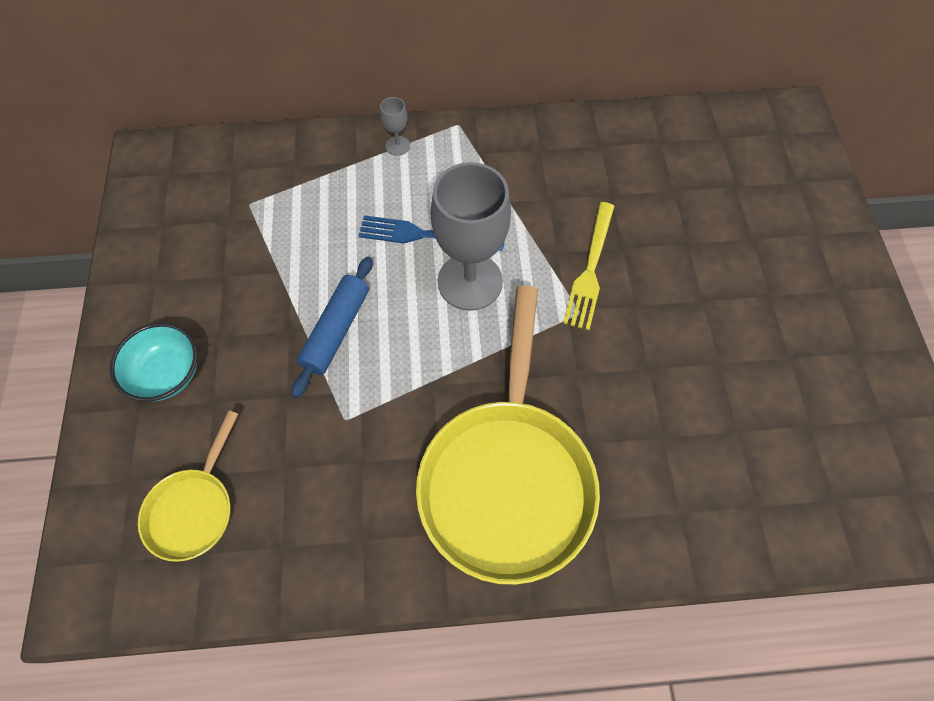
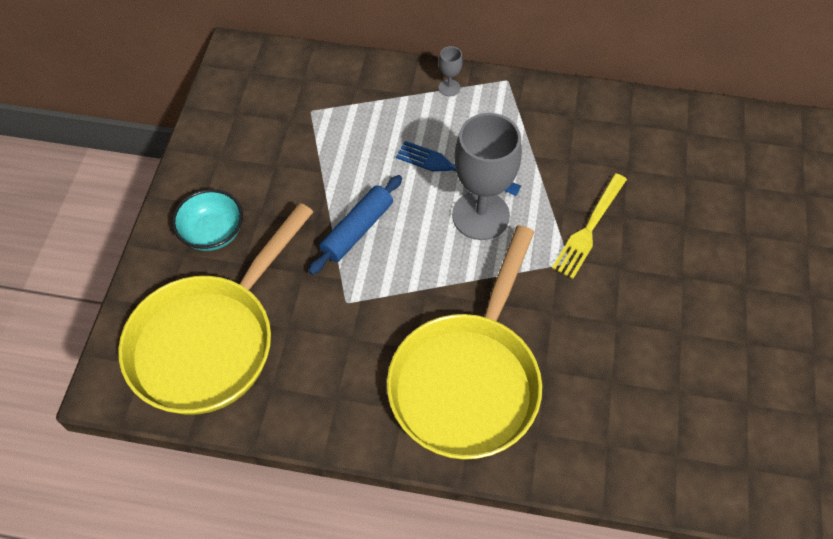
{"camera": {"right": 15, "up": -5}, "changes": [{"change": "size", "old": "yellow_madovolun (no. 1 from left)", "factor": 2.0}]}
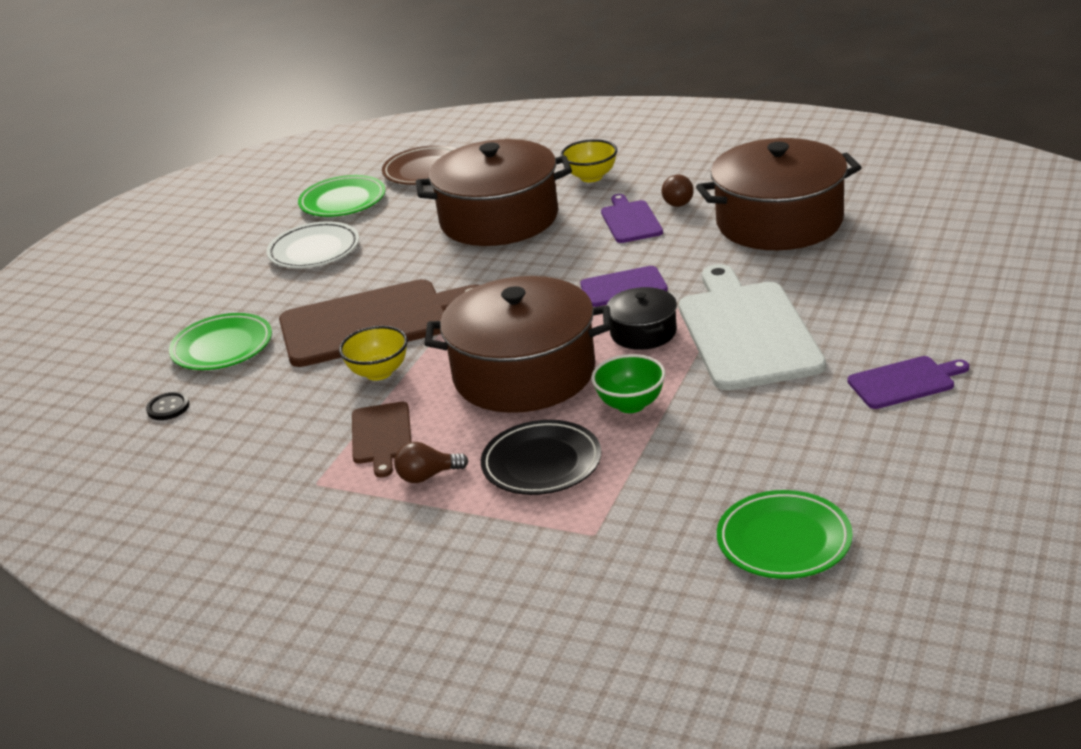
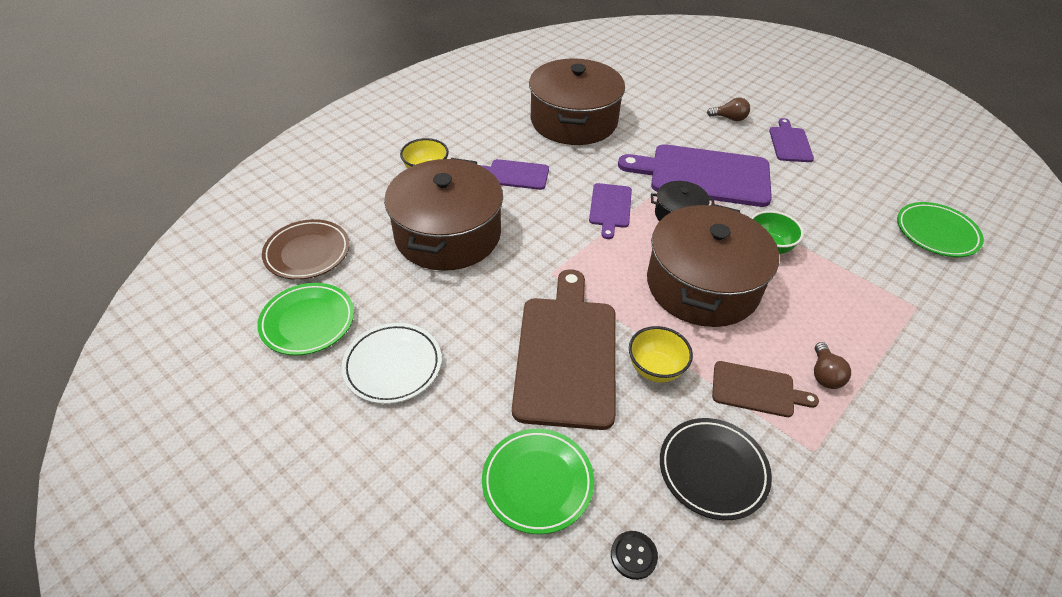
{"camera": {"right": -75, "up": 15}, "changes": [{"change": "relocated", "old": "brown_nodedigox (no. 2 from left in the first image)", "new": "brown_nodedigox (no. 1 from left)"}, {"change": "colour", "old": "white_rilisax", "new": "purple_rilisax (no. 3 from left)"}, {"change": "relocated", "old": "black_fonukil"}]}
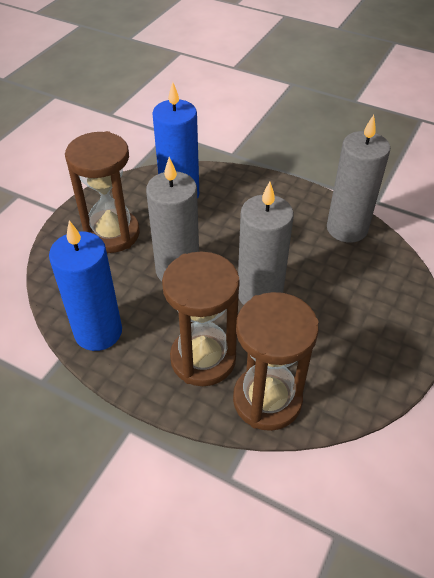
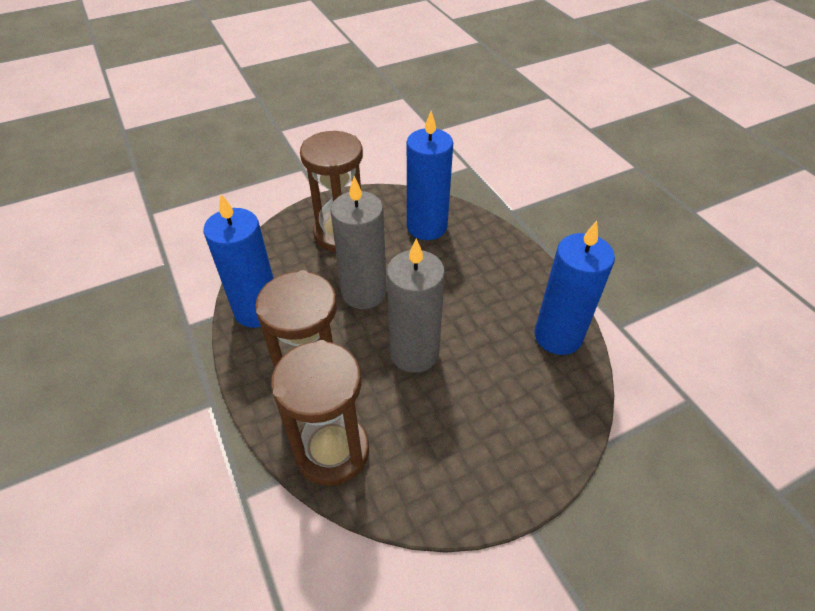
{"camera": {"right": 35, "up": 0}, "changes": [{"change": "colour", "old": "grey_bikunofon (no. 3 from left)", "new": "blue_bikunofon (no. 3 from left)"}]}
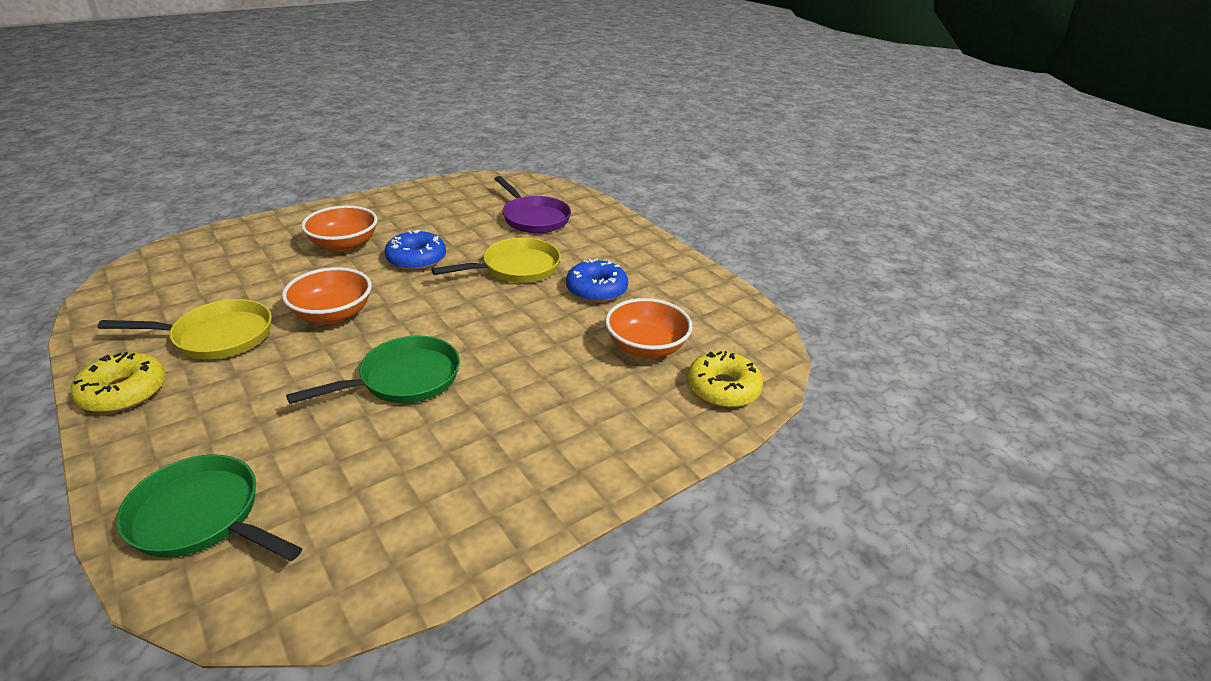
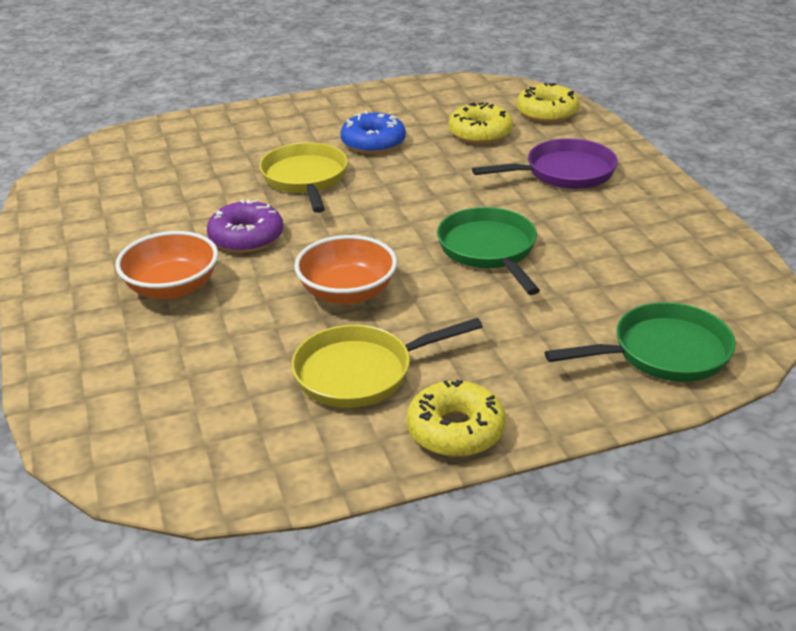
{"camera": {"right": -70, "up": 0}, "changes": [{"change": "relocated", "old": "purple_madovolun"}, {"change": "colour", "old": "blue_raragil (no. 1 from left)", "new": "purple_raragil"}, {"change": "exchanged", "old": "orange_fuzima (no. 3 from left)", "new": "yellow_raragil (no. 2 from left)"}, {"change": "spun", "old": "yellow_madovolun (no. 1 from left in the first image)", "degrees": -120}, {"change": "spun", "old": "green_madovolun (no. 1 from left in the first image)", "degrees": -150}]}
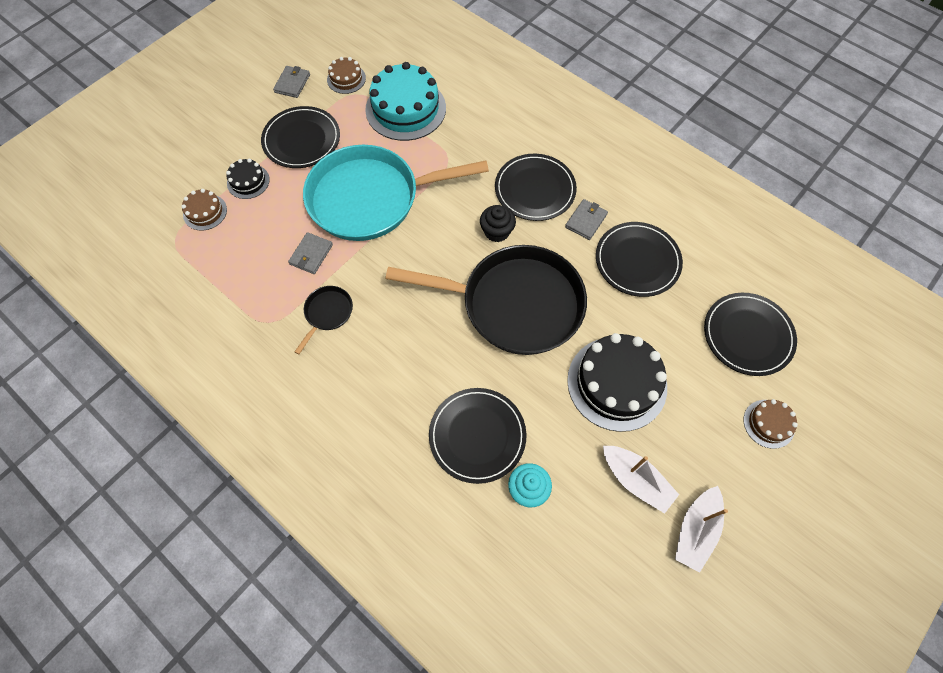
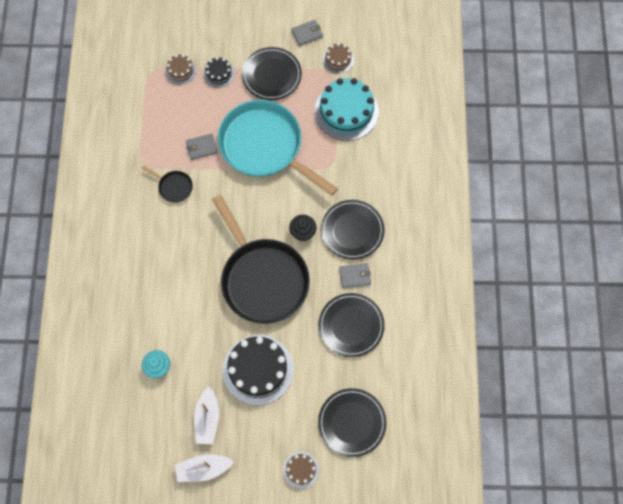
{"camera": {"right": 50, "up": 5}, "changes": [{"change": "spun", "old": "black_madovolun (no. 1 from left)", "degrees": 45}, {"change": "missing", "old": "black_fonukil (no. 2 from left)"}]}
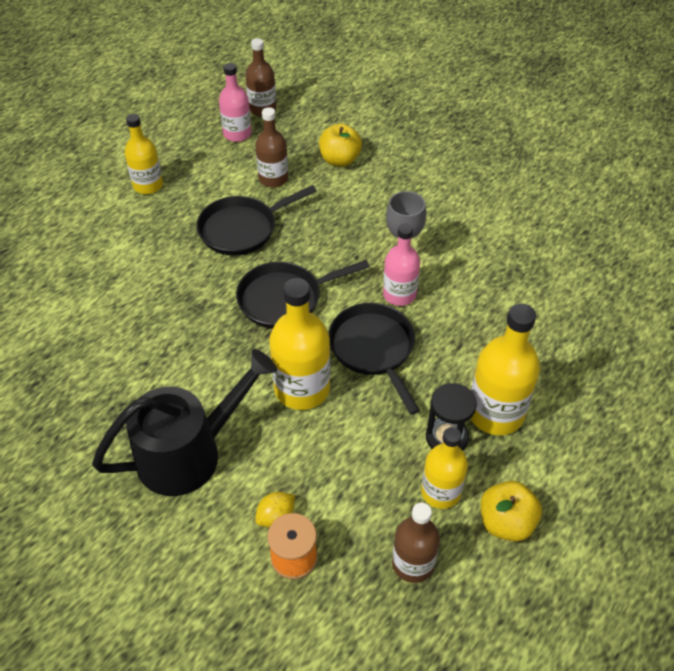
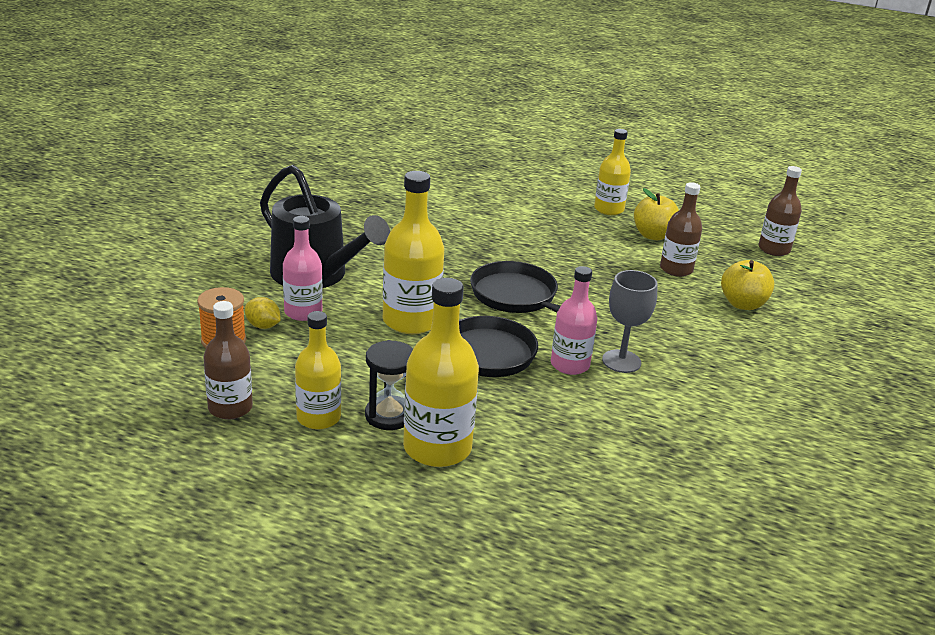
{"camera": {"right": 70, "up": -20}, "changes": [{"change": "relocated", "old": "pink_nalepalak (no. 1 from left)"}, {"change": "missing", "old": "black_madovolun (no. 1 from left)"}, {"change": "relocated", "old": "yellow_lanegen (no. 2 from left in the first image)", "new": "yellow_lanegen (no. 1 from left)"}]}
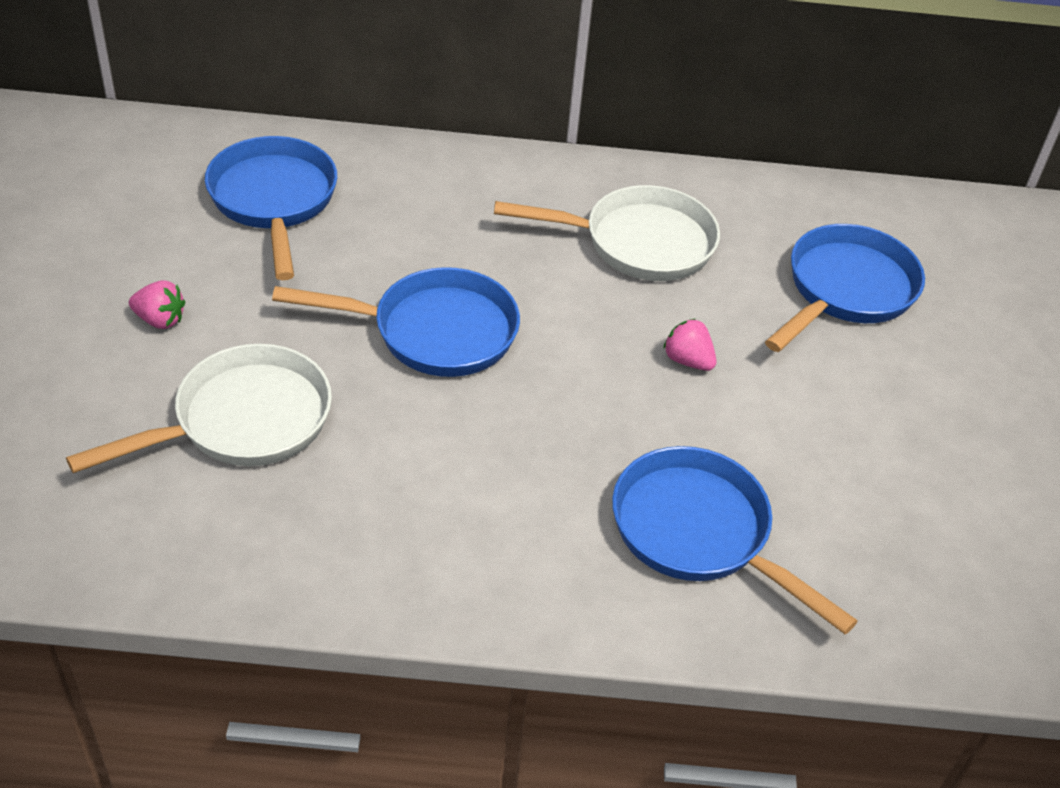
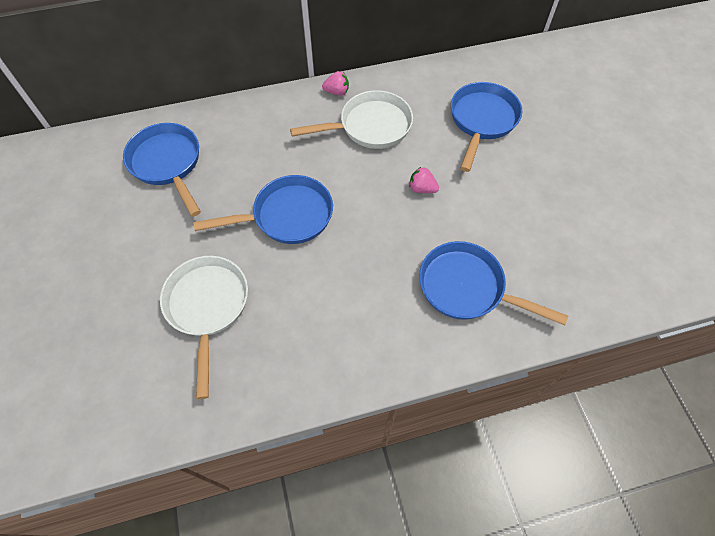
{"camera": {"right": -15, "up": 15}, "changes": [{"change": "relocated", "old": "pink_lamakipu (no. 1 from left)"}, {"change": "spun", "old": "white_madovolun (no. 1 from left)", "degrees": -45}]}
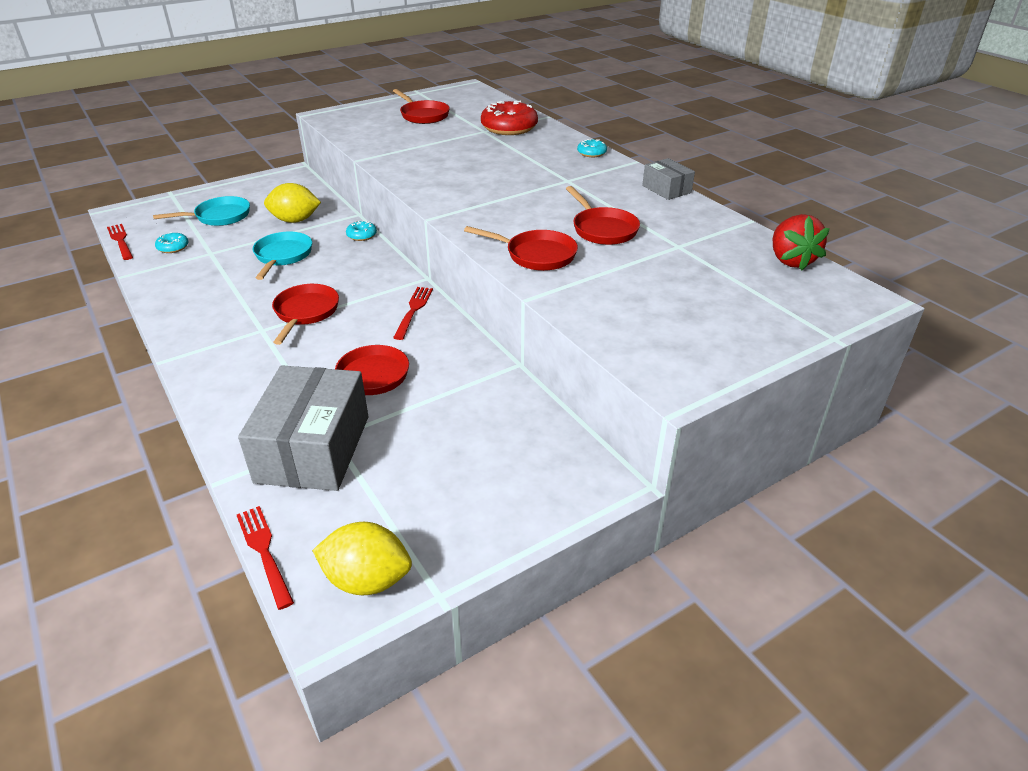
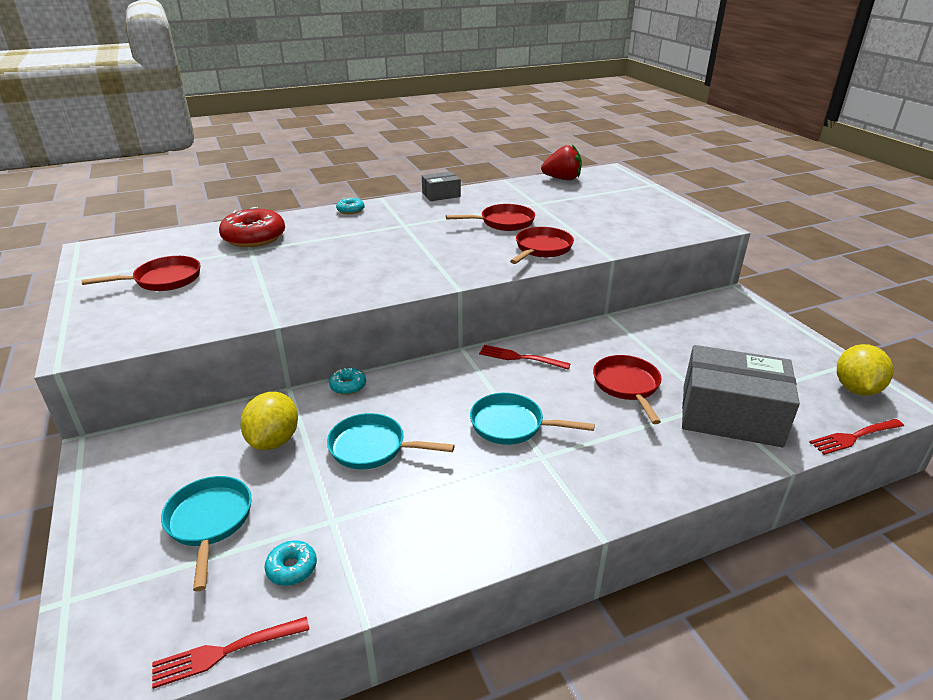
{"camera": {"right": -80, "up": -5}, "changes": [{"change": "colour", "old": "red_madovolun (no. 1 from left)", "new": "turquoise_madovolun (no. 3 from left)"}]}
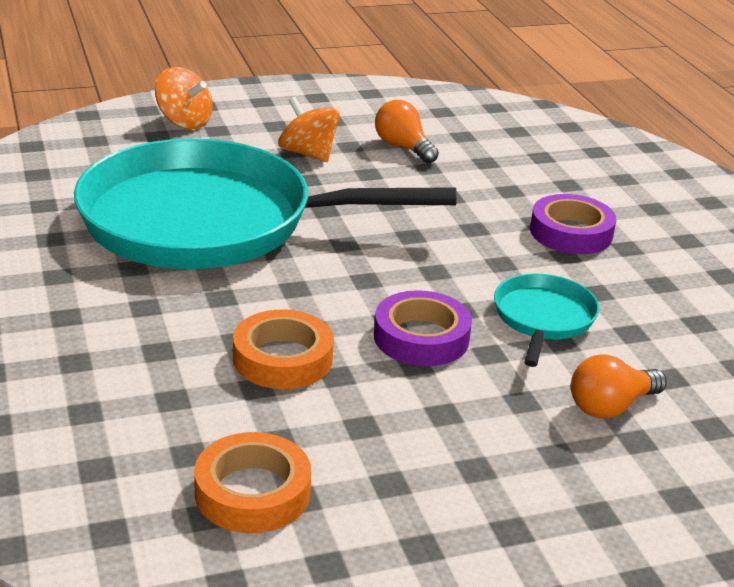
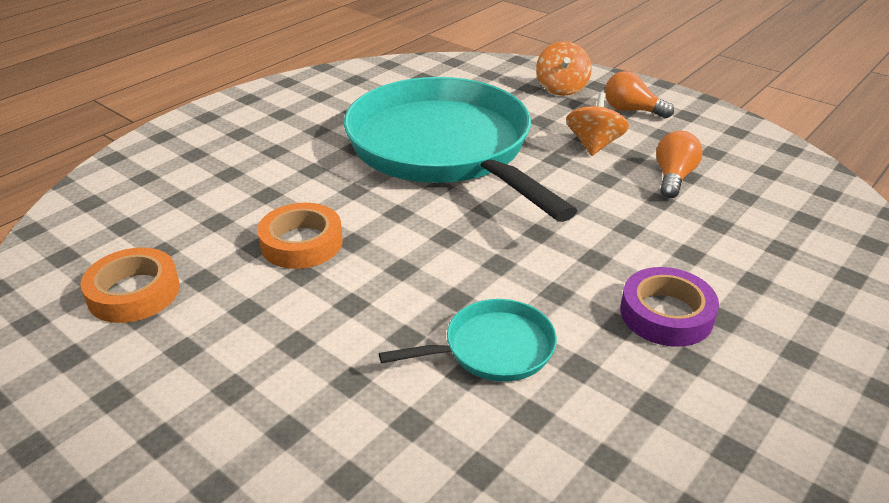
{"camera": {"right": 60, "up": 5}, "changes": [{"change": "missing", "old": "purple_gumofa (no. 1 from left)"}, {"change": "relocated", "old": "orange_nodedigox (no. 2 from left in the first image)", "new": "orange_nodedigox (no. 1 from left)"}]}
